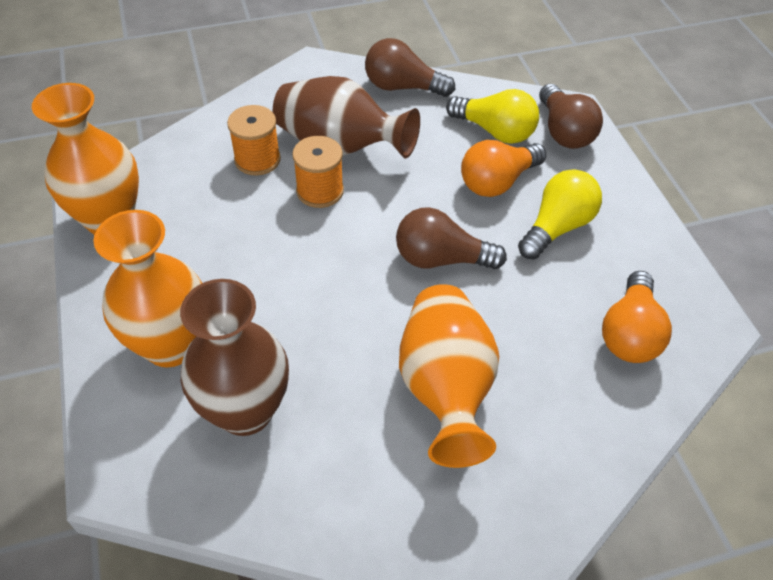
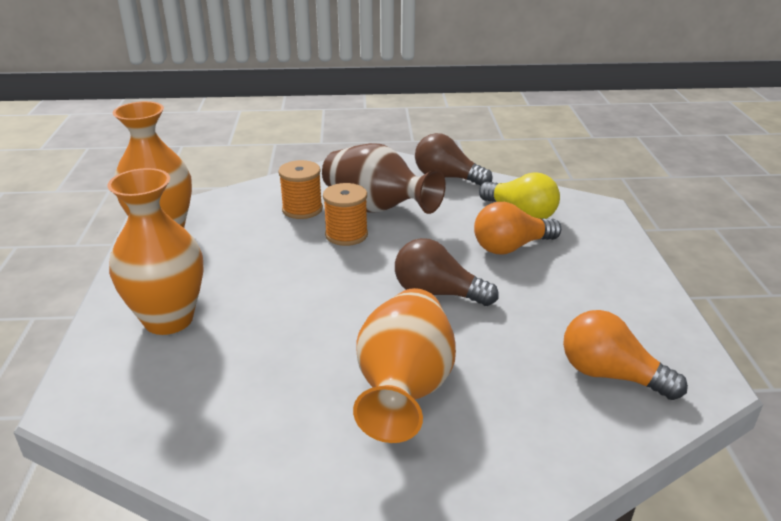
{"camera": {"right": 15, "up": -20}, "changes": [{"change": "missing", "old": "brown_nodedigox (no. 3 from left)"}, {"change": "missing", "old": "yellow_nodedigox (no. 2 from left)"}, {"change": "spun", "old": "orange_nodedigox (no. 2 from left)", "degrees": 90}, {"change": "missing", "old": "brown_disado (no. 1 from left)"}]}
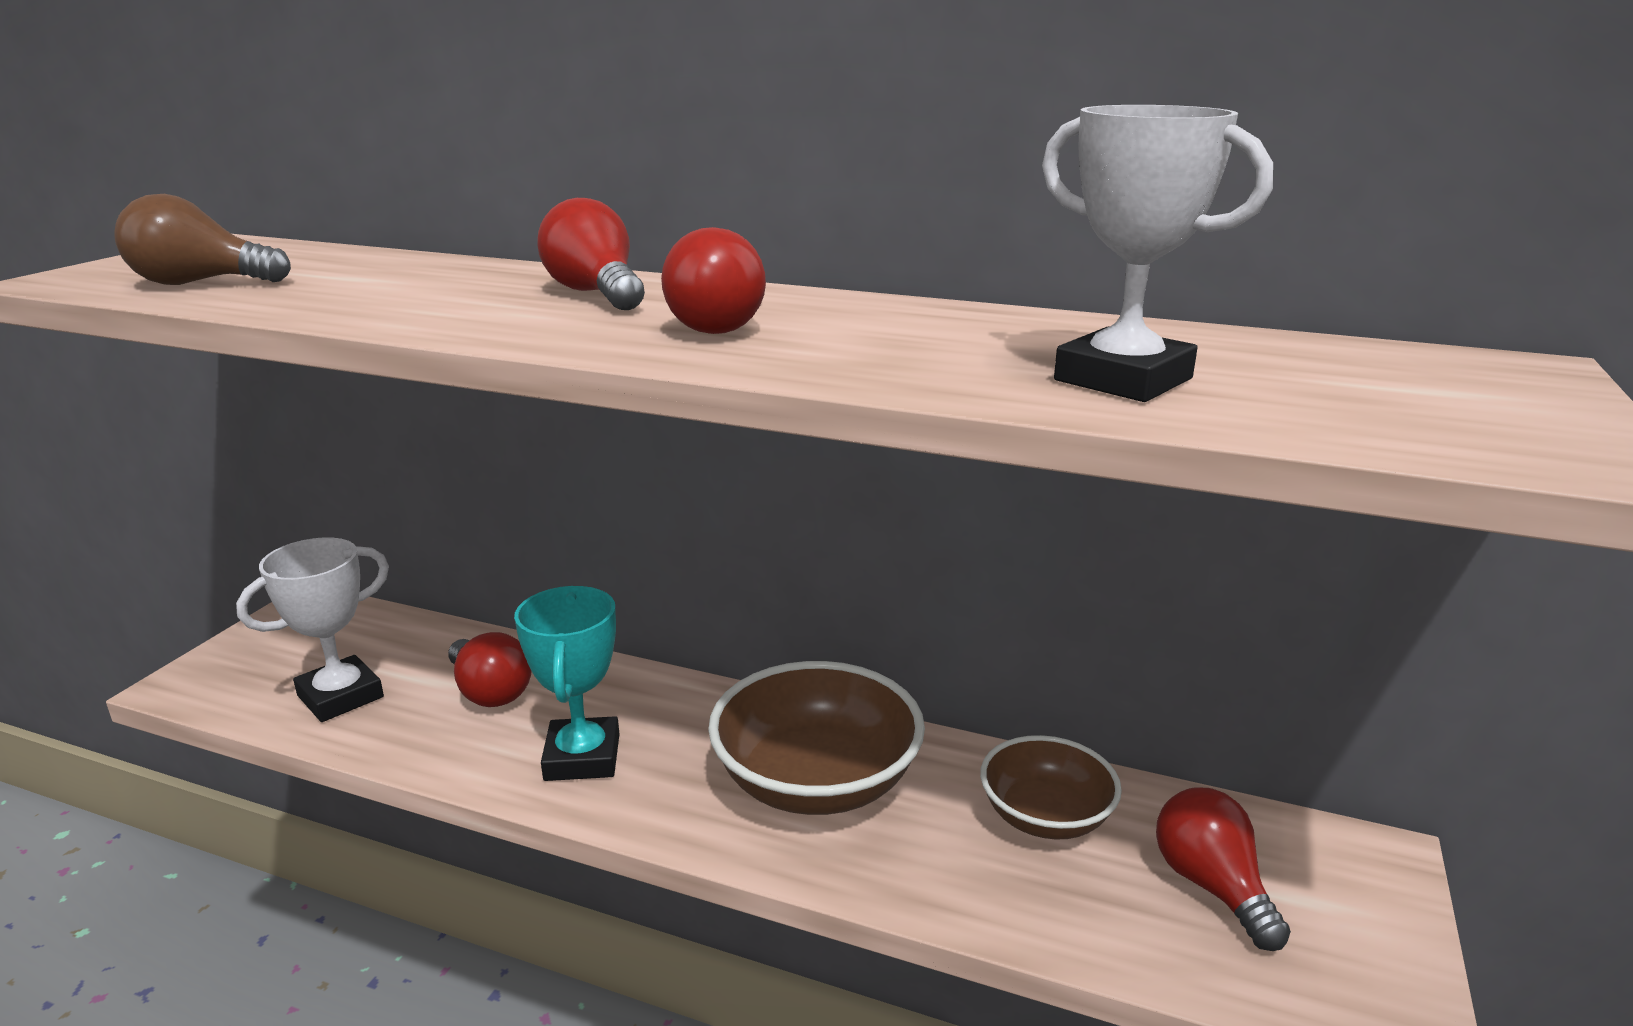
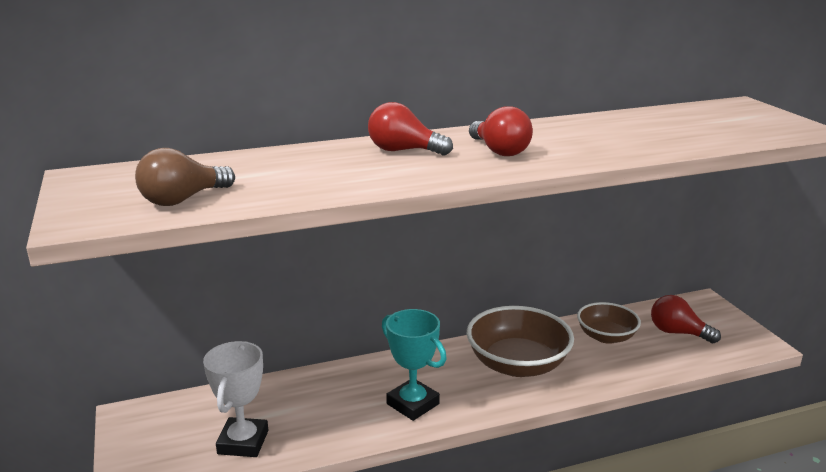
{"camera": {"right": -40, "up": 0}, "changes": [{"change": "missing", "old": "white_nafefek (no. 2 from left)"}, {"change": "missing", "old": "red_nodedigox (no. 1 from left)"}]}
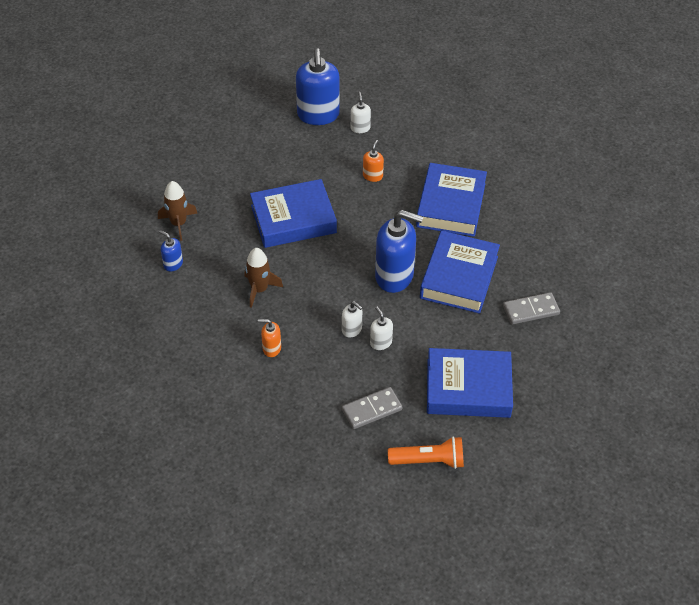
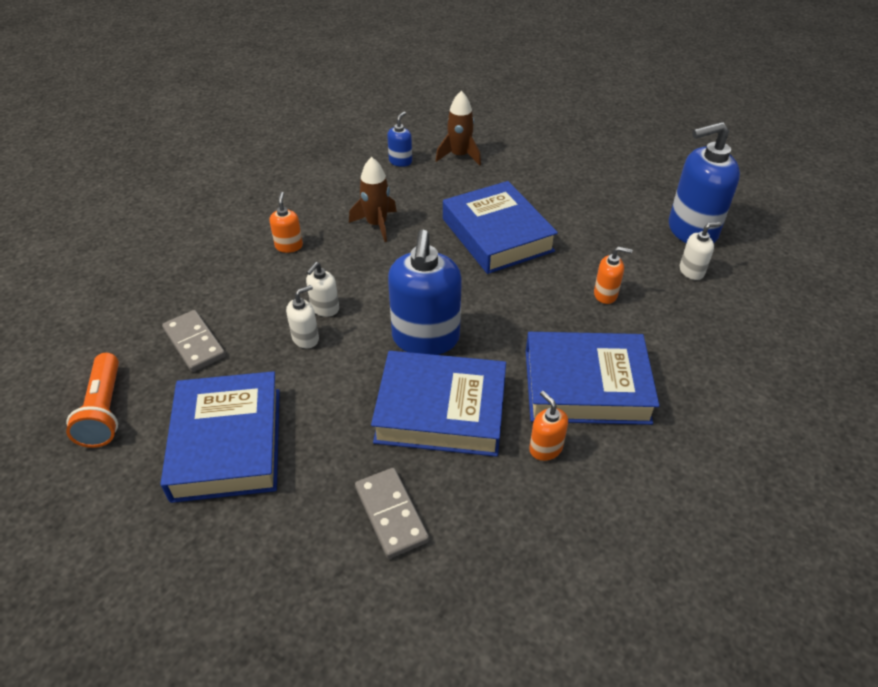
{"camera": {"right": 80, "up": -5}, "changes": [{"change": "appeared", "new": "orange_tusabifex (no. 2 from left)"}]}
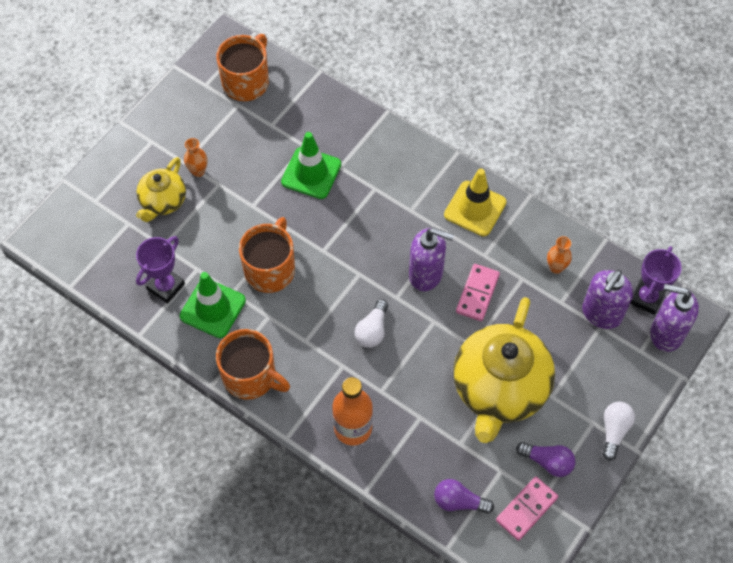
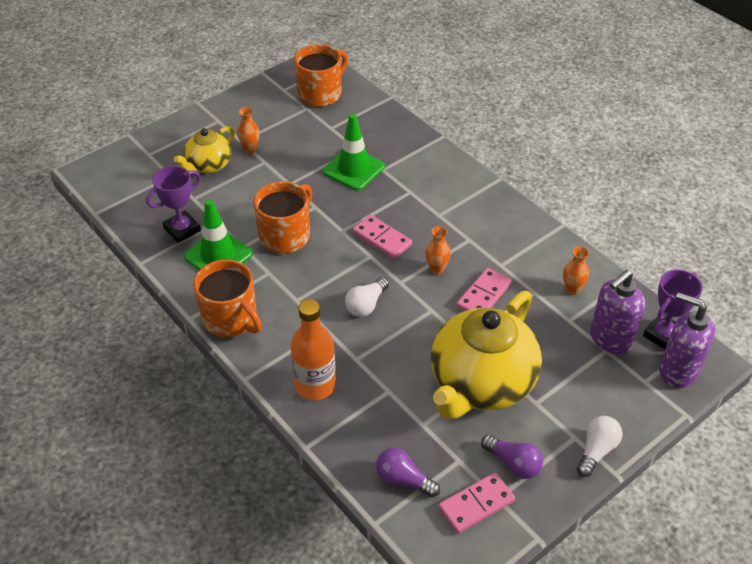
{"camera": {"right": 15, "up": -15}, "changes": [{"change": "missing", "old": "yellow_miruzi"}, {"change": "exchanged", "old": "purple_tusabifex (no. 1 from left)", "new": "orange_disado (no. 2 from left)"}, {"change": "appeared", "new": "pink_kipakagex (no. 1 from left)"}]}
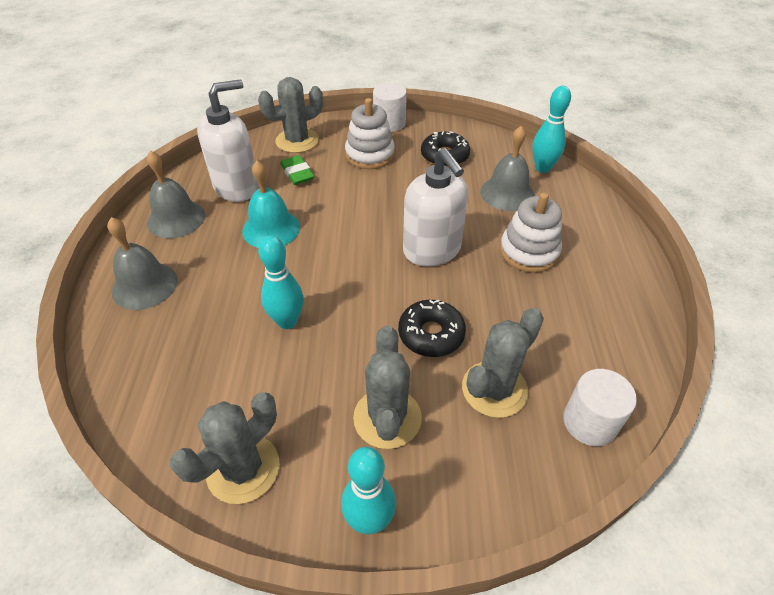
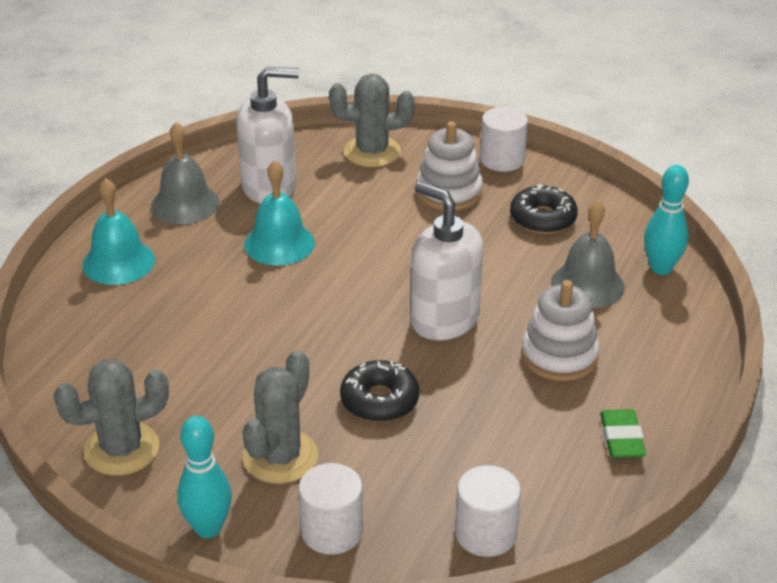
{"camera": {"right": 25, "up": -10}, "changes": [{"change": "spun", "old": "white_tusabifex (no. 2 from left)", "degrees": 135}, {"change": "relocated", "old": "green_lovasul"}, {"change": "colour", "old": "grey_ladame (no. 1 from left)", "new": "turquoise_ladame (no. 1 from left)"}, {"change": "missing", "old": "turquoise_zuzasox (no. 1 from left)"}, {"change": "missing", "old": "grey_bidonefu (no. 4 from left)"}, {"change": "appeared", "new": "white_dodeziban (no. 1 from left)"}]}
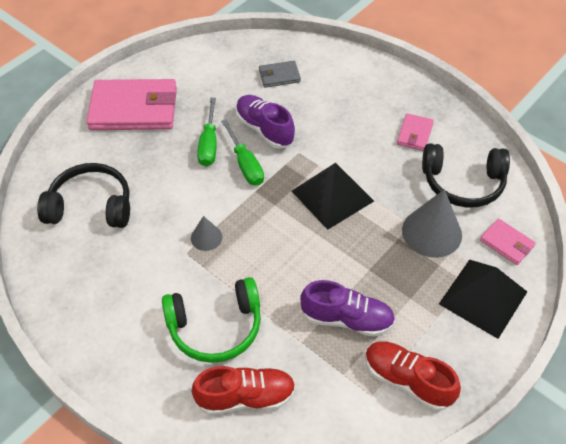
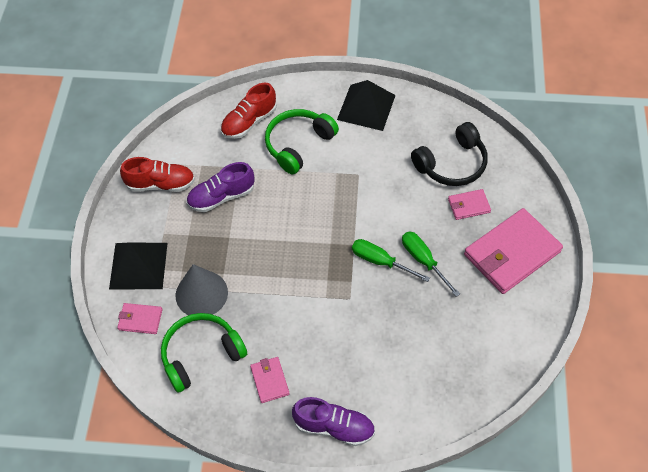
{"camera": {"right": 145, "up": 5}, "changes": [{"change": "missing", "old": "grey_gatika"}, {"change": "relocated", "old": "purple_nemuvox (no. 1 from left in the first image)", "new": "purple_nemuvox (no. 2 from left)"}, {"change": "colour", "old": "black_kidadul (no. 2 from left)", "new": "green_kidadul (no. 1 from left)"}, {"change": "relocated", "old": "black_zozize (no. 1 from left in the first image)", "new": "black_zozize (no. 2 from left)"}, {"change": "missing", "old": "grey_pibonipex (no. 1 from left)"}, {"change": "appeared", "new": "pink_gatika (no. 3 from left)"}]}
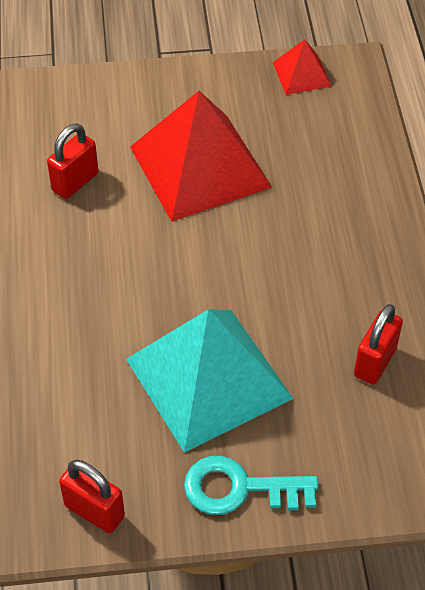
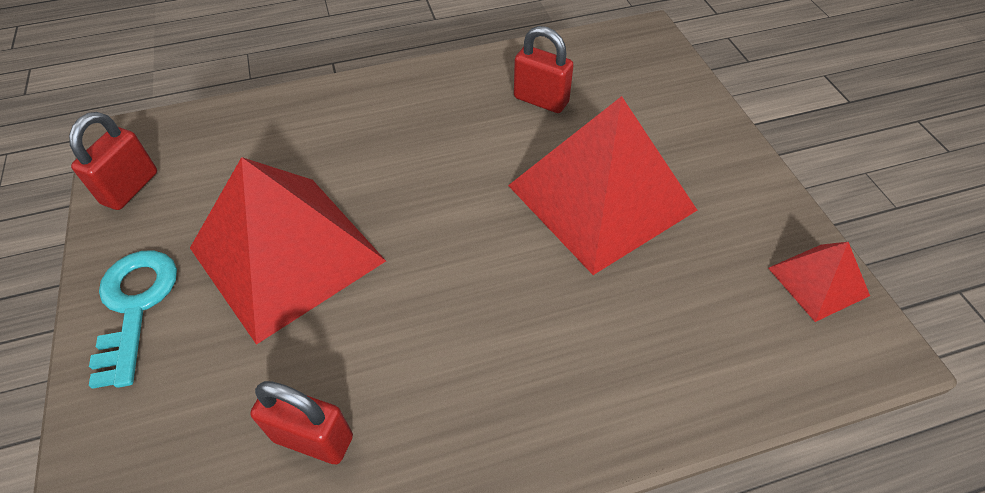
{"camera": {"right": 80, "up": 0}, "changes": [{"change": "colour", "old": "turquoise_zozize", "new": "red_zozize (no. 1 from left)"}]}
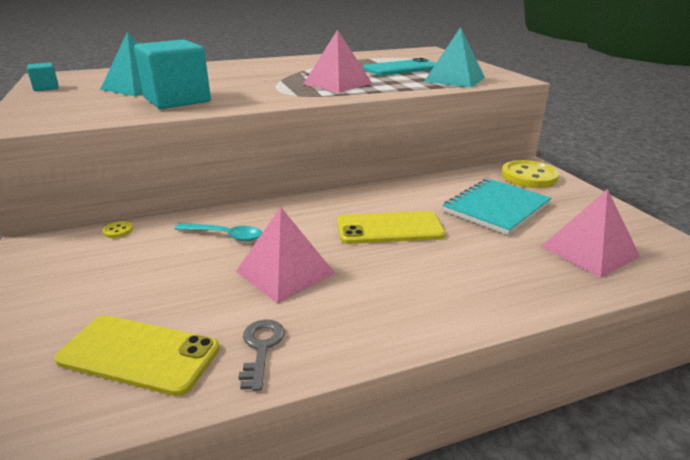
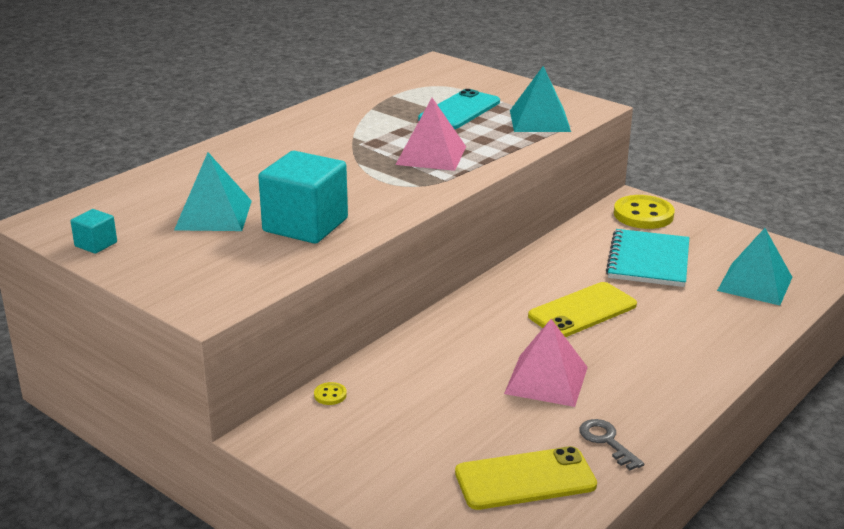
{"camera": {"right": -30, "up": 0}, "changes": [{"change": "colour", "old": "pink_zozize (no. 3 from left)", "new": "turquoise_zozize (no. 3 from left)"}, {"change": "missing", "old": "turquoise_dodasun"}]}
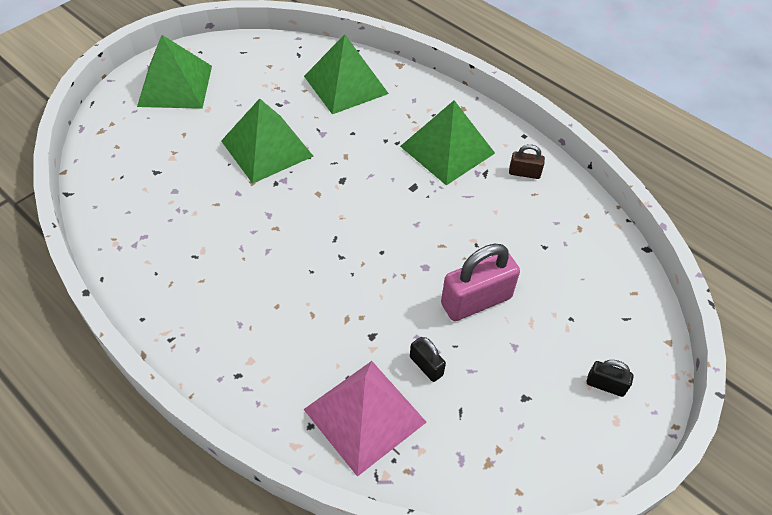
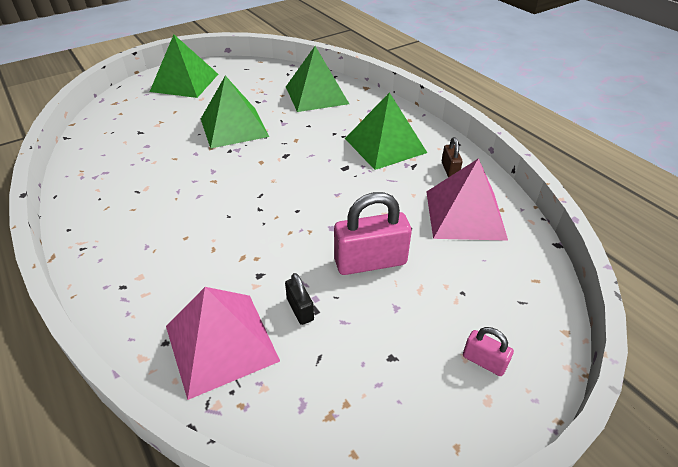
{"camera": {"right": 15, "up": -10}, "changes": [{"change": "spun", "old": "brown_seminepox", "degrees": 60}, {"change": "colour", "old": "black_seminepox (no. 2 from left)", "new": "pink_seminepox (no. 2 from left)"}, {"change": "appeared", "new": "pink_zozize (no. 2 from left)"}]}
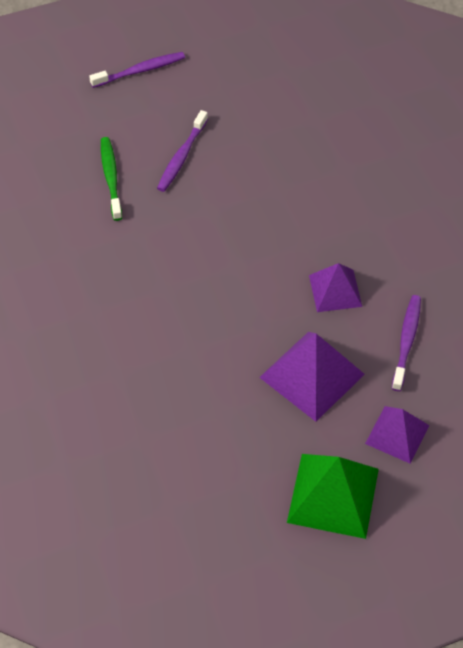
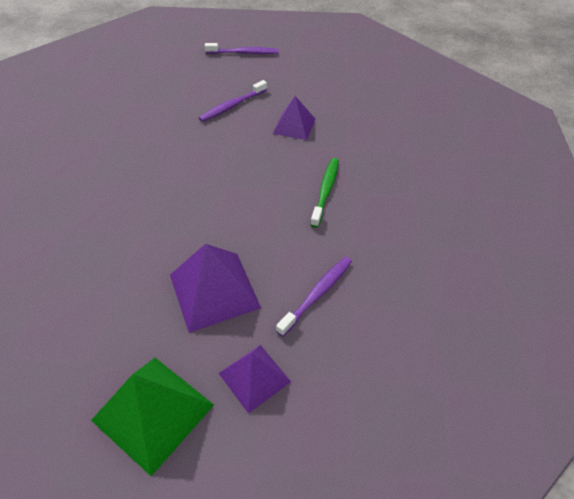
{"camera": {"right": 25, "up": -5}, "changes": [{"change": "relocated", "old": "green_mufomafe"}, {"change": "relocated", "old": "purple_zozize (no. 2 from left in the first image)", "new": "purple_zozize (no. 3 from left)"}]}
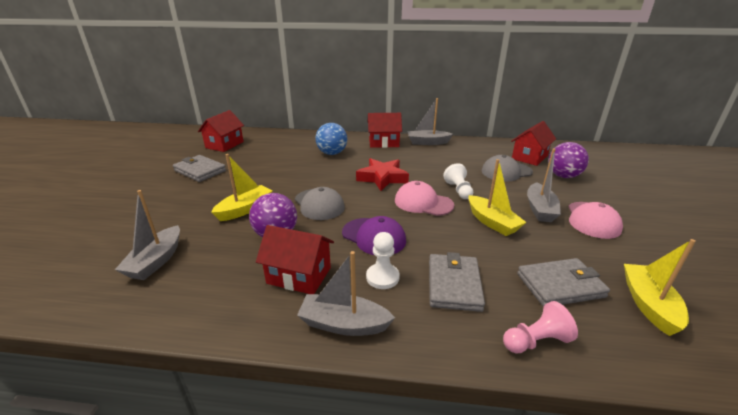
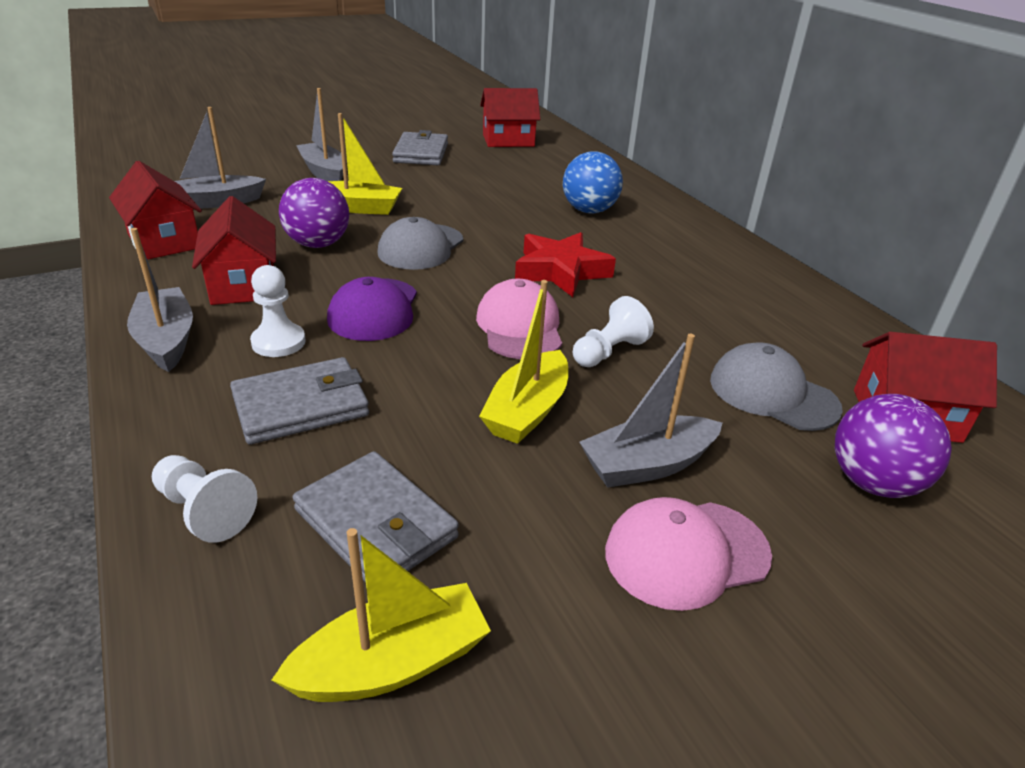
{"camera": {"right": 55, "up": 5}, "changes": [{"change": "relocated", "old": "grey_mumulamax (no. 3 from left)"}, {"change": "relocated", "old": "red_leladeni (no. 3 from left in the first image)", "new": "red_leladeni (no. 1 from left)"}, {"change": "colour", "old": "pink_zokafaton", "new": "white_zokafaton (no. 1 from left)"}]}
